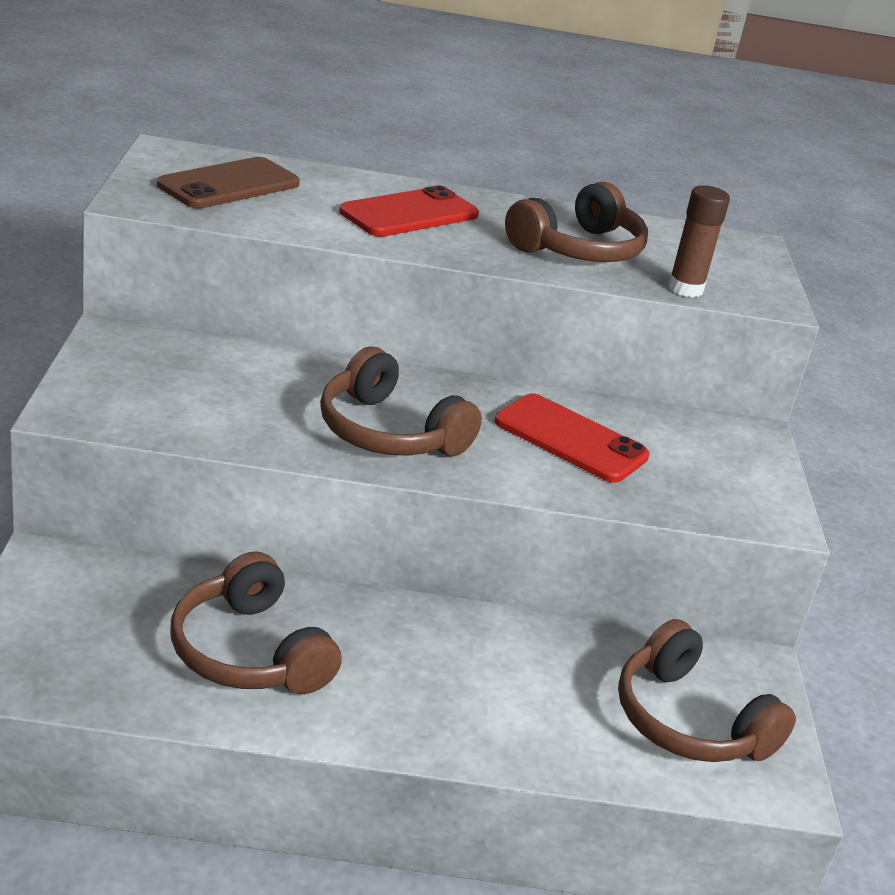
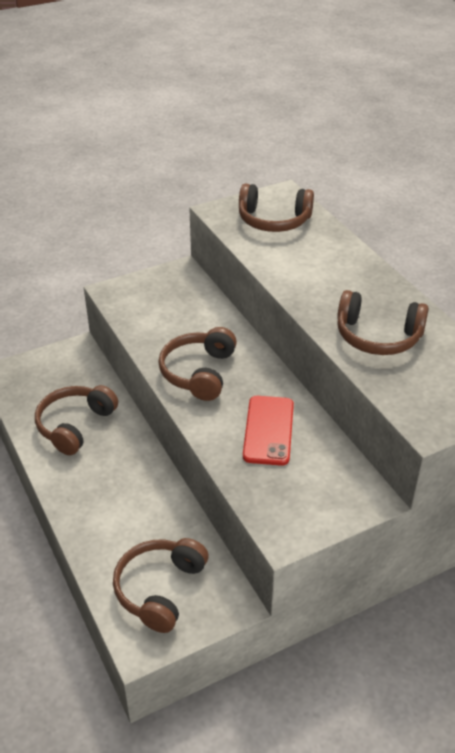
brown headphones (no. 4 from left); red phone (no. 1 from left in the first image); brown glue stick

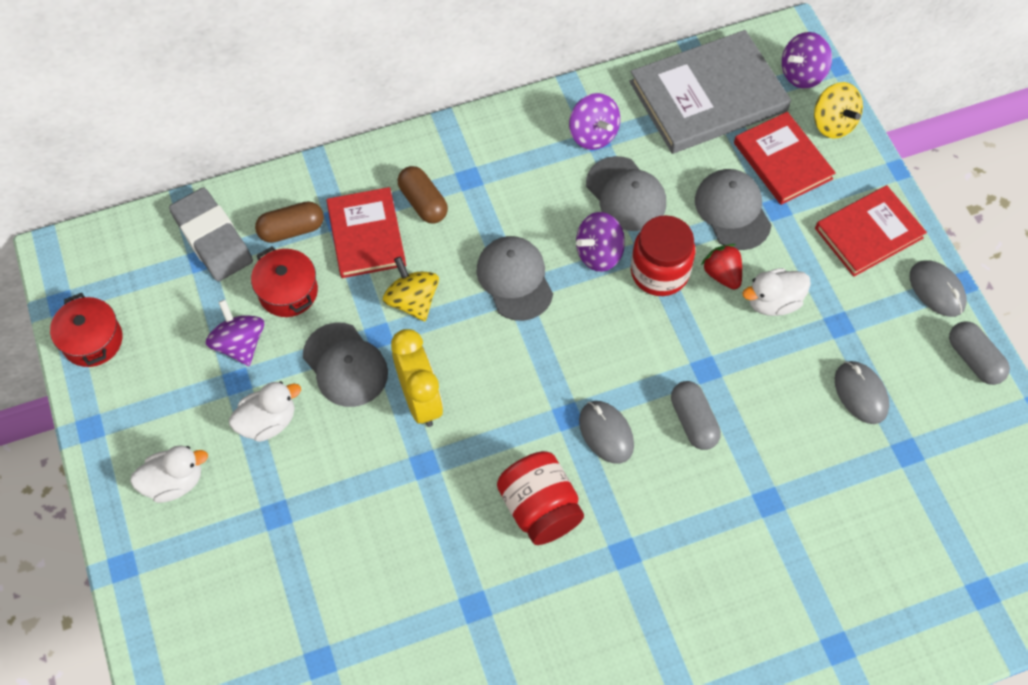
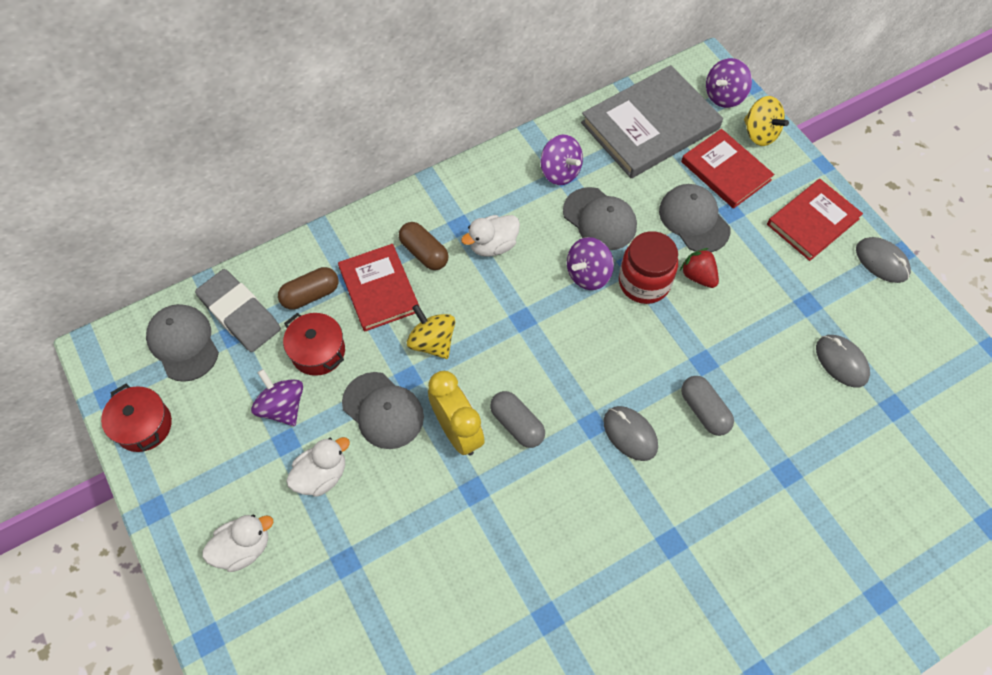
grey cap (no. 1 from left); red jar (no. 1 from left in the first image); white duck (no. 3 from left); grey capsule (no. 1 from left)

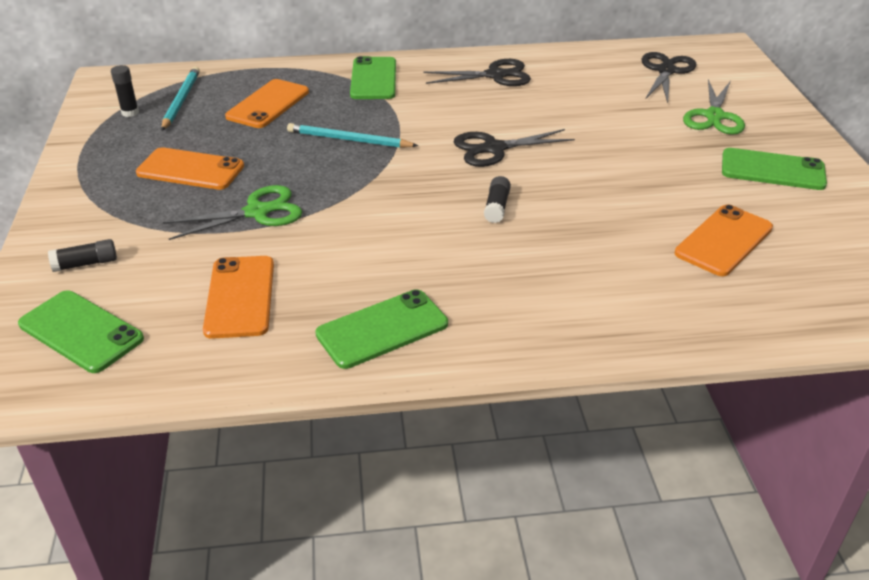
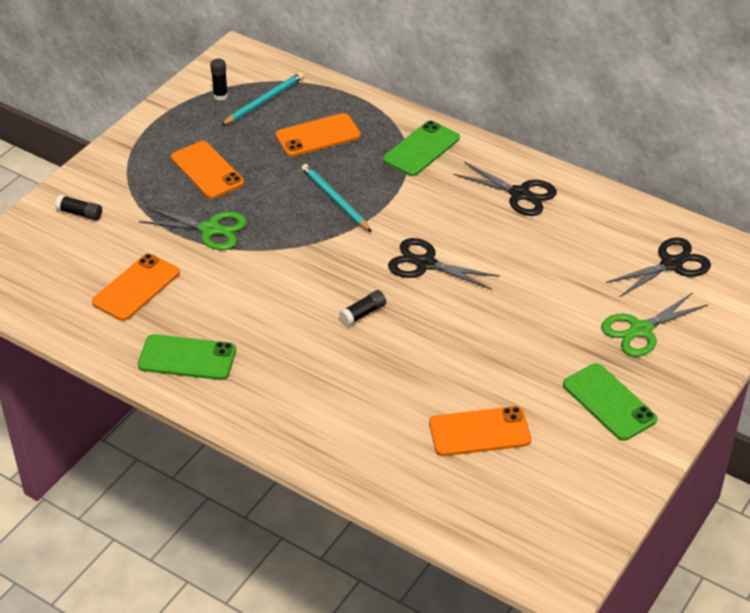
green phone (no. 1 from left in the first image)

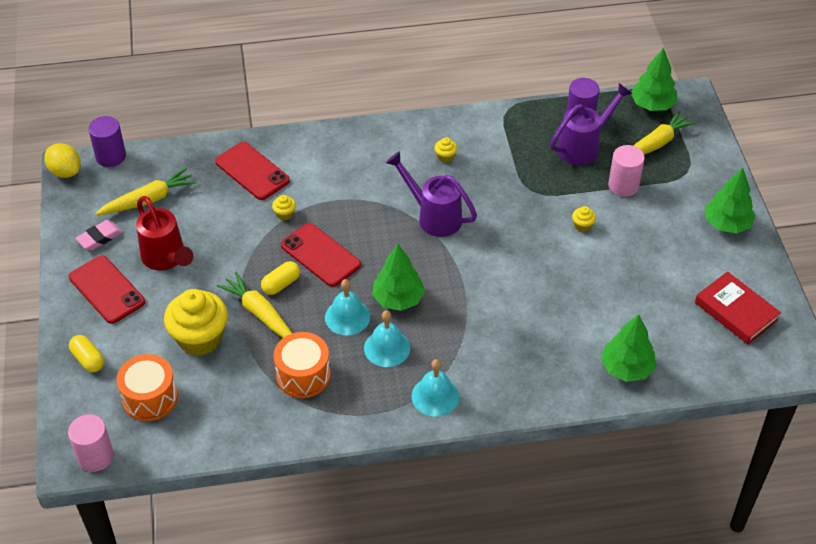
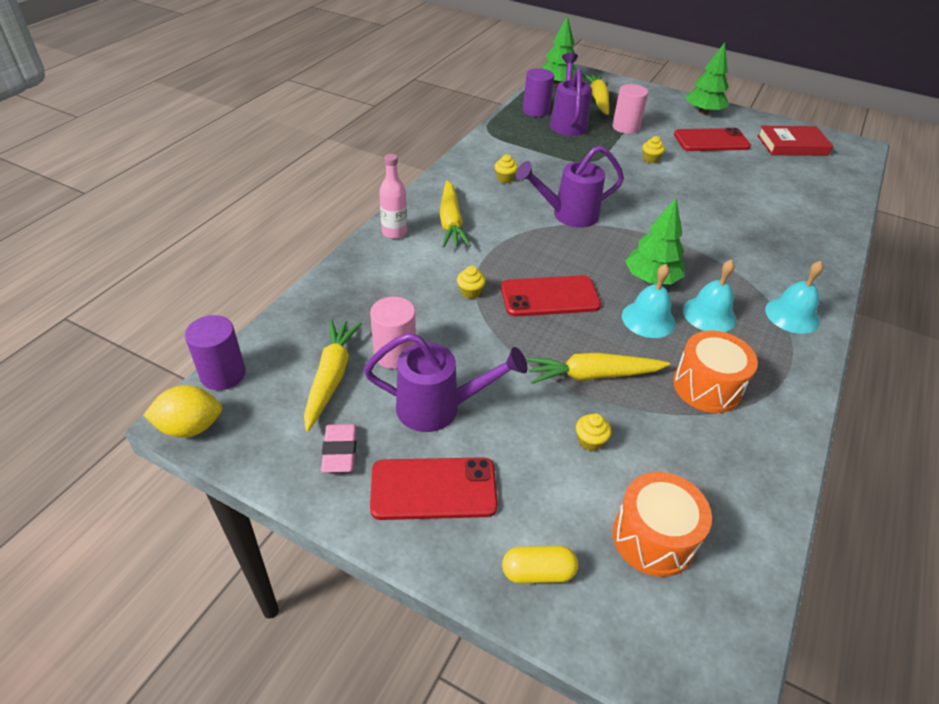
pink cylinder (no. 1 from left); purple watering can (no. 1 from left); yellow cupcake (no. 3 from left); red phone (no. 3 from left); yellow capsule (no. 2 from left in the first image); green tree (no. 2 from left in the first image); pink bottle; yellow carrot (no. 2 from left)

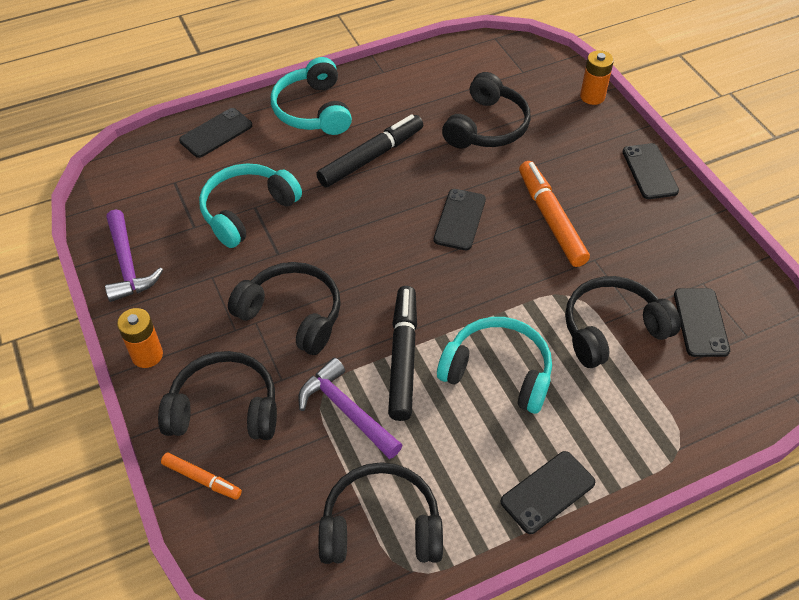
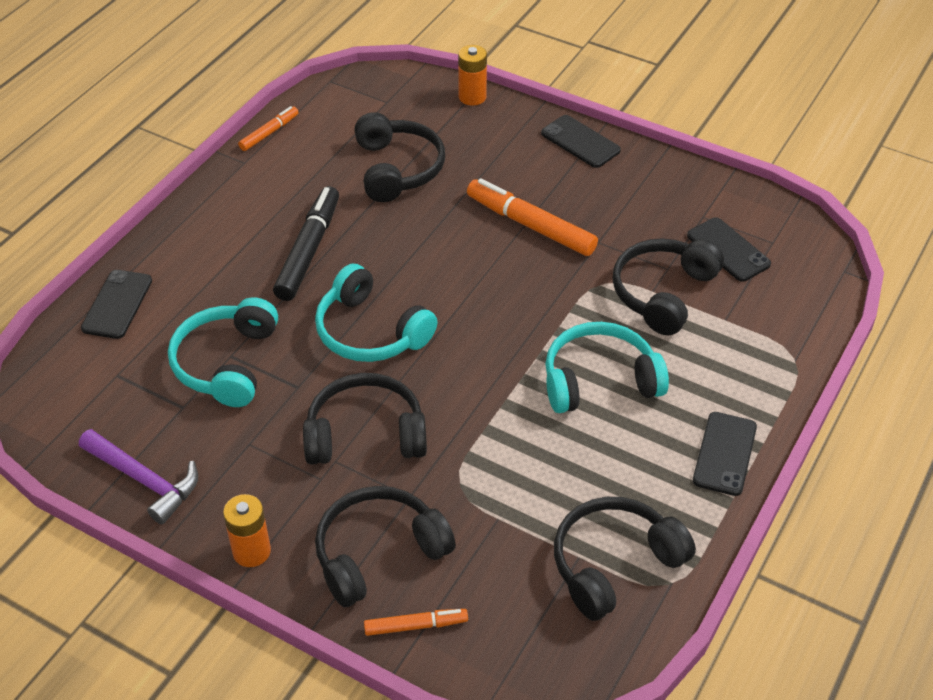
turquoise headphones (no. 2 from left); purple hammer (no. 2 from left in the first image); black marker (no. 2 from left in the first image); black phone (no. 2 from left in the first image); orange marker (no. 1 from left)

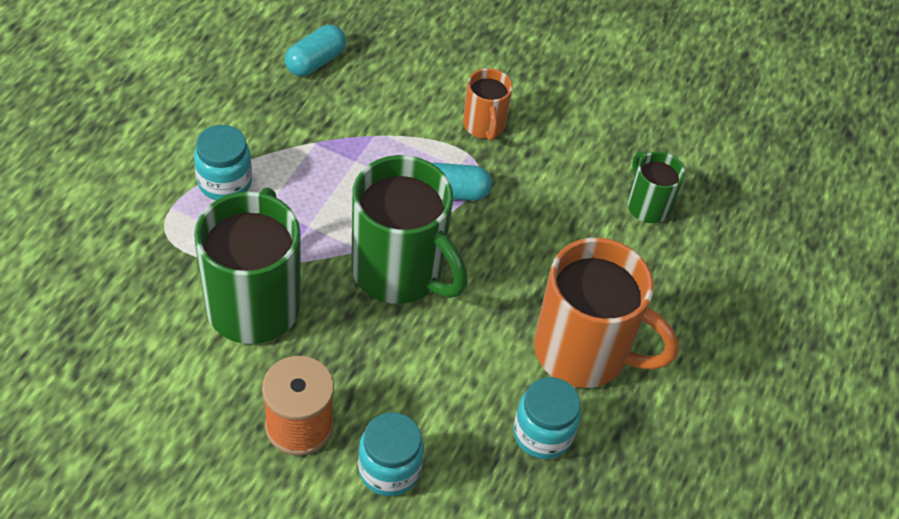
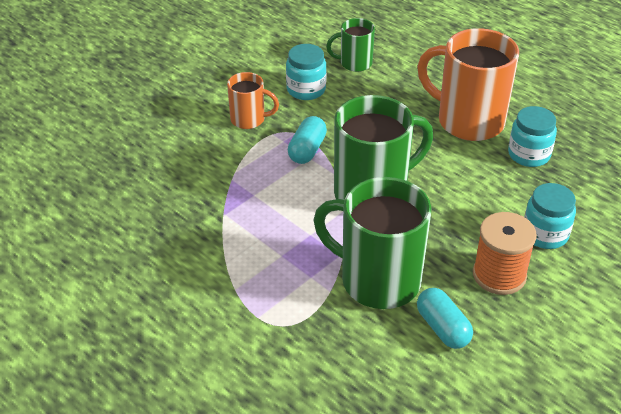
turquoise jar (no. 1 from left); turquoise capsule (no. 2 from left); orange mug (no. 2 from left)

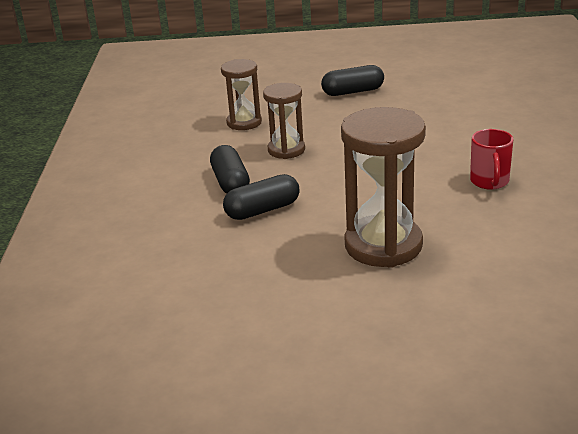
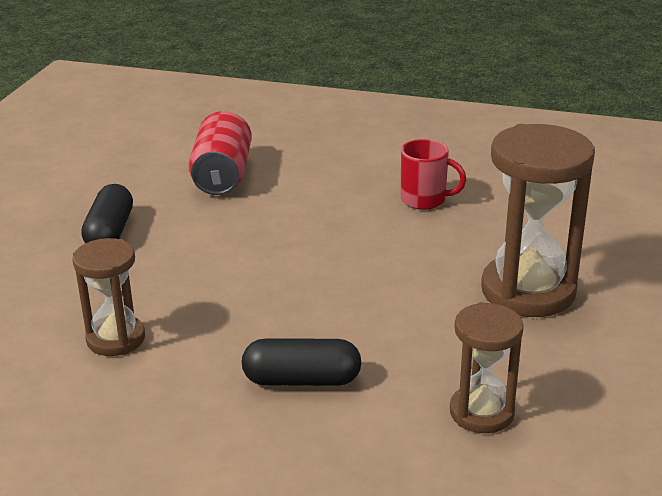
black capsule (no. 2 from left in the first image); brown hourglass (no. 2 from left); red can

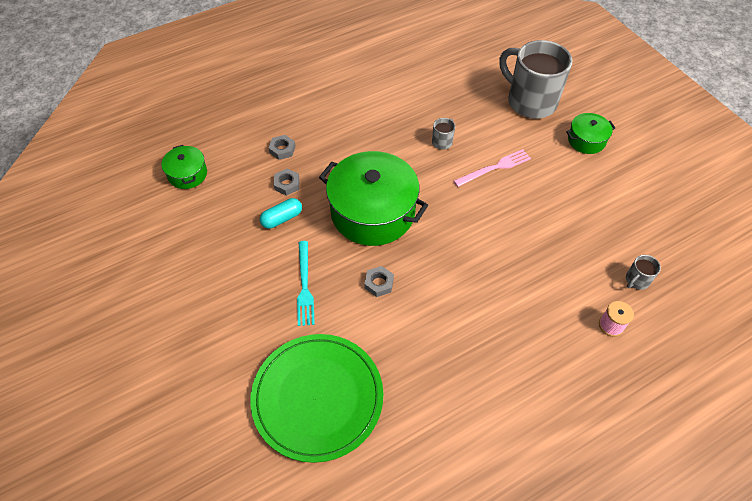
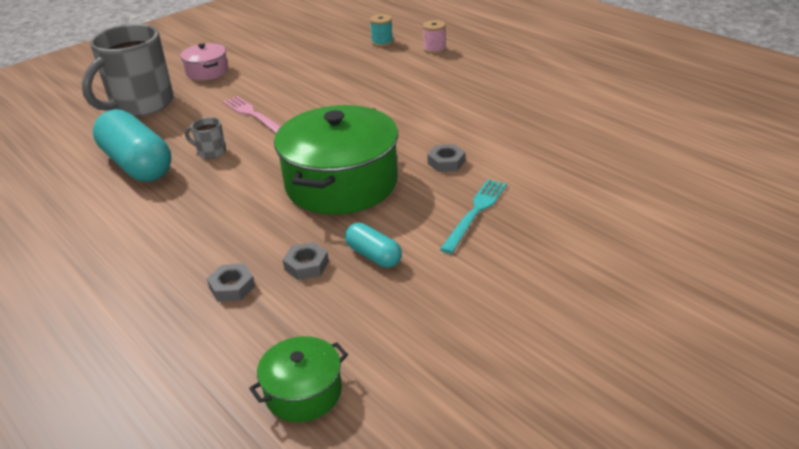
green plate; turquoise fork; pink pot; turquoise spool; turquoise capsule (no. 1 from left)

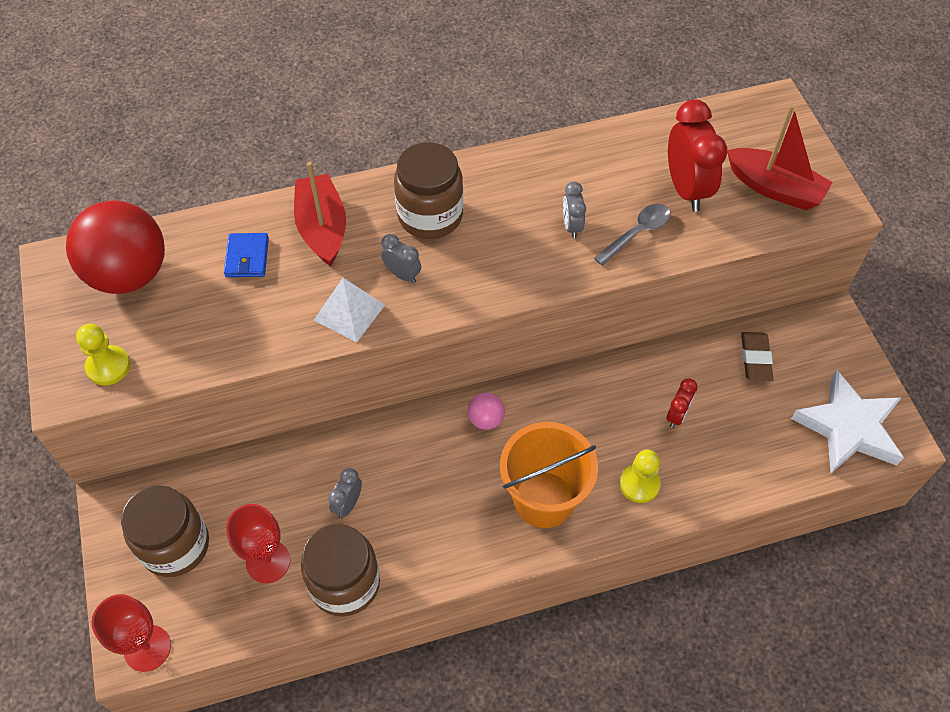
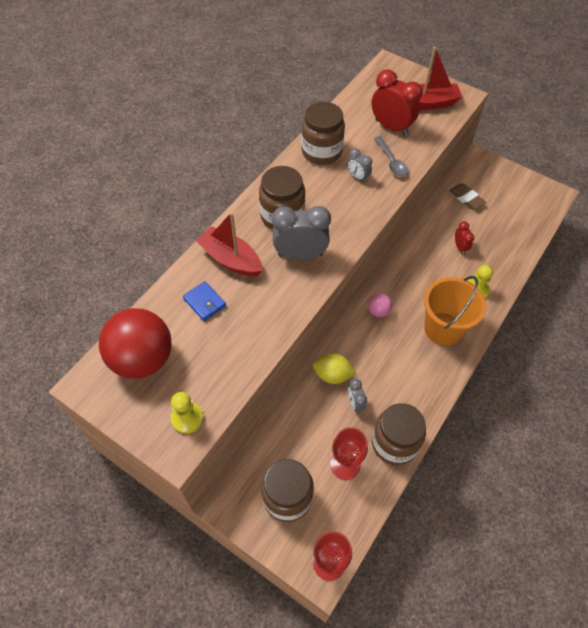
white pyramid; grey clock (no. 1 from left); grey spoon; white star; brown jar (no. 3 from left); yellow lemon

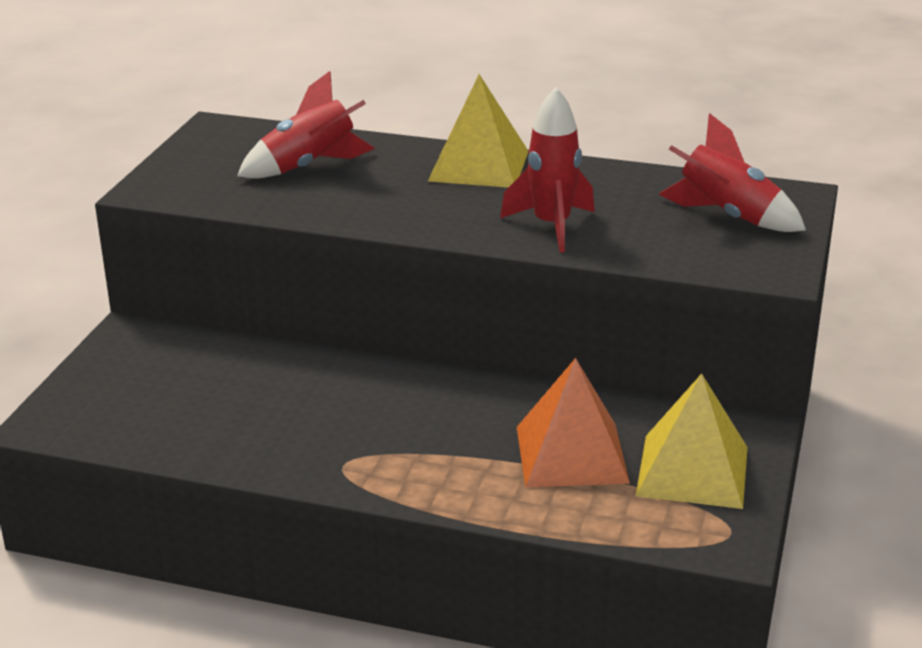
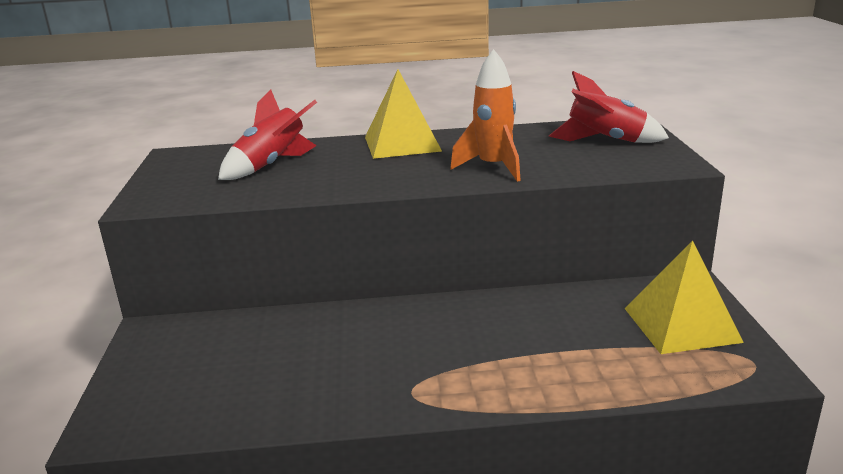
orange rocket; orange pyramid

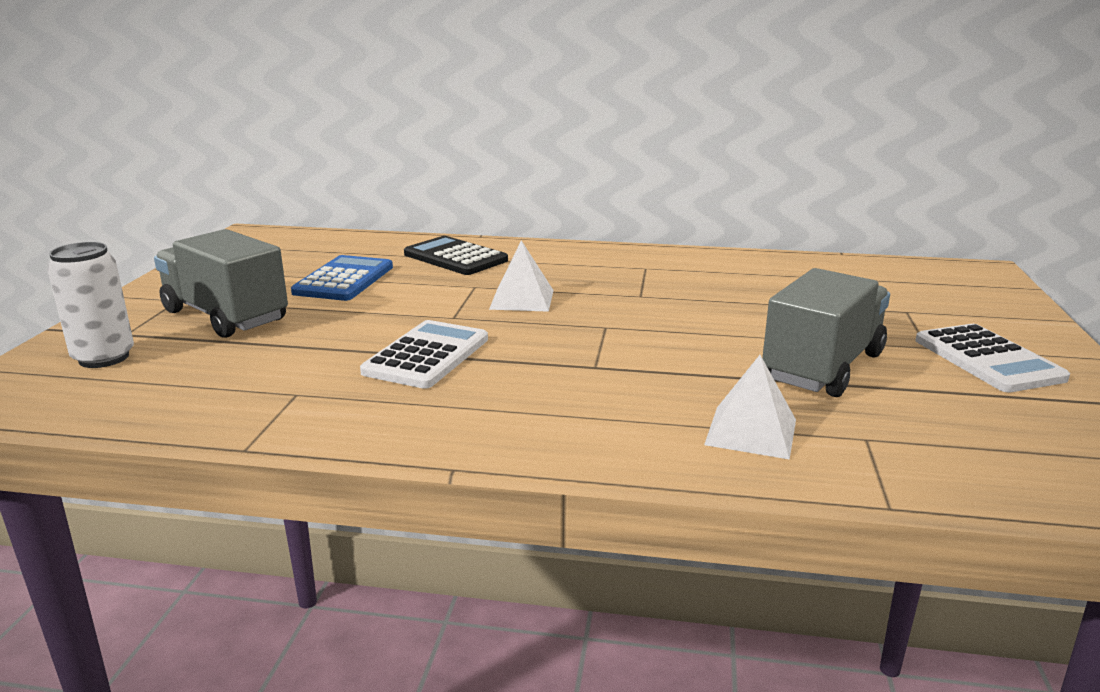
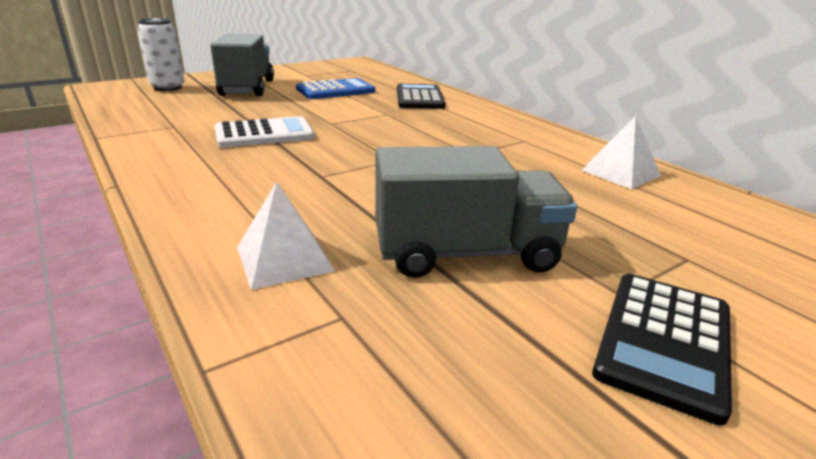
white pyramid (no. 2 from left); black calculator (no. 2 from left)

